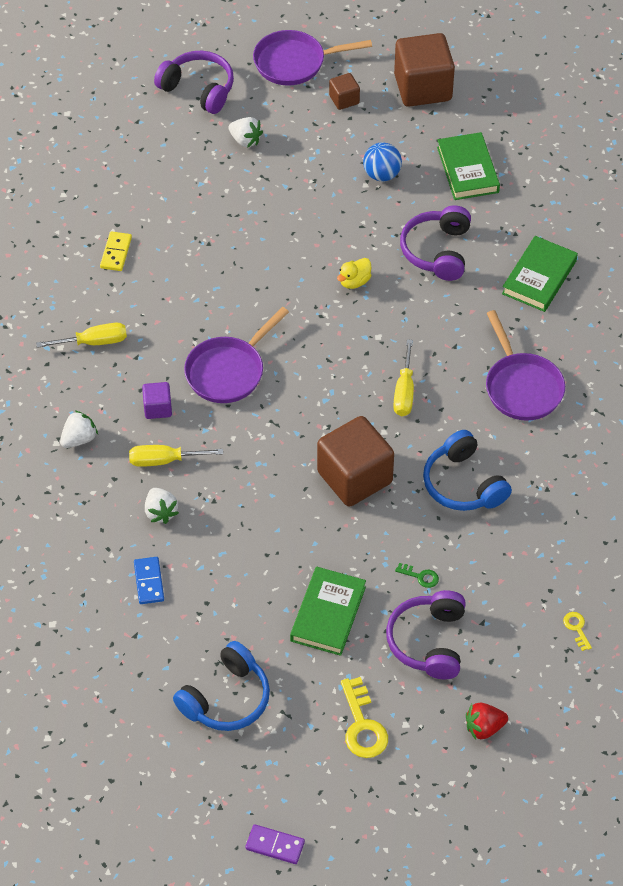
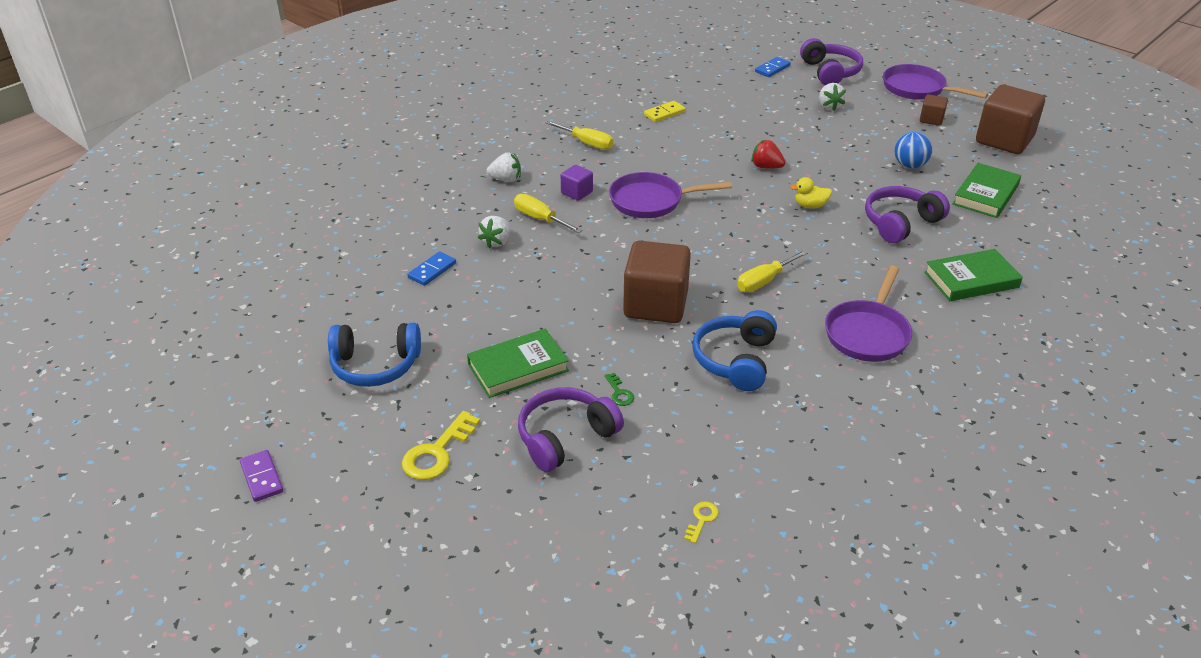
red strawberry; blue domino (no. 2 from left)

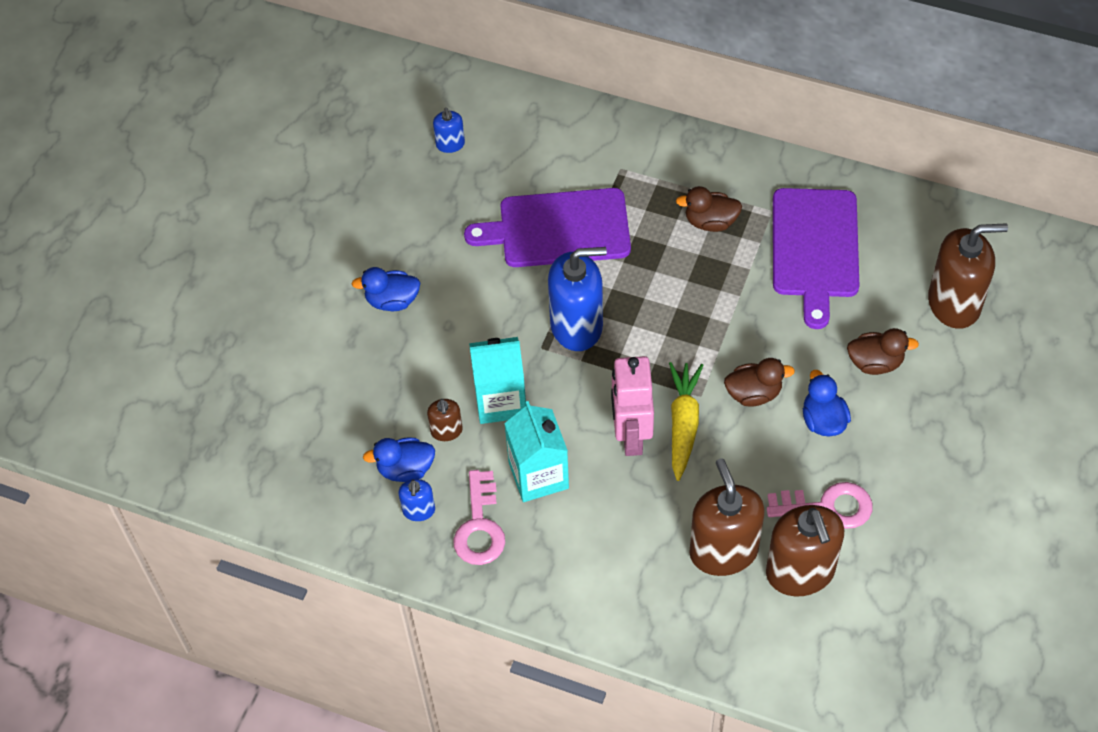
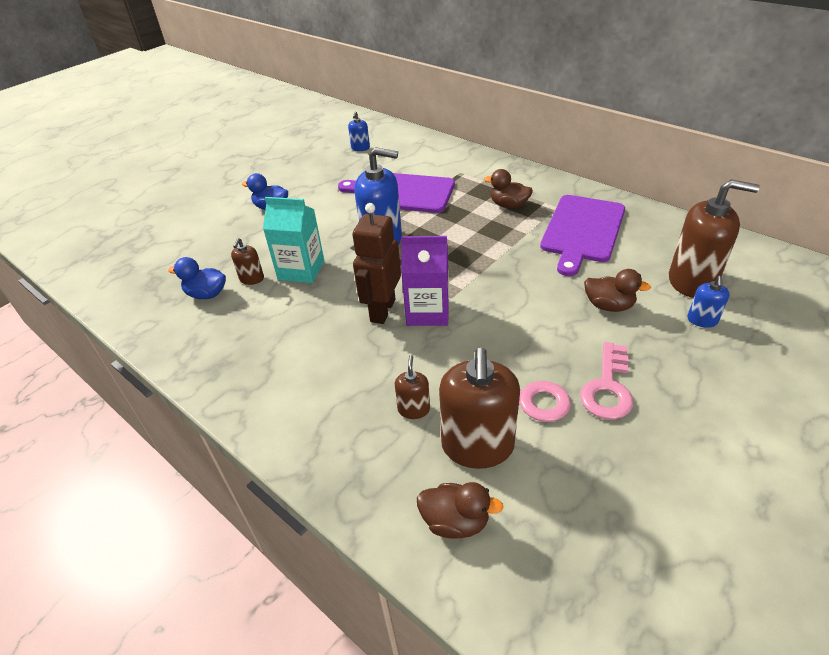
blue soap dispenser (no. 3 from left); pink key (no. 2 from left); turquoise carton (no. 2 from left in the first image); brown robot; purple carton; brown soap dispenser (no. 2 from left); brown duck (no. 1 from left); blue duck (no. 3 from left in the first image)

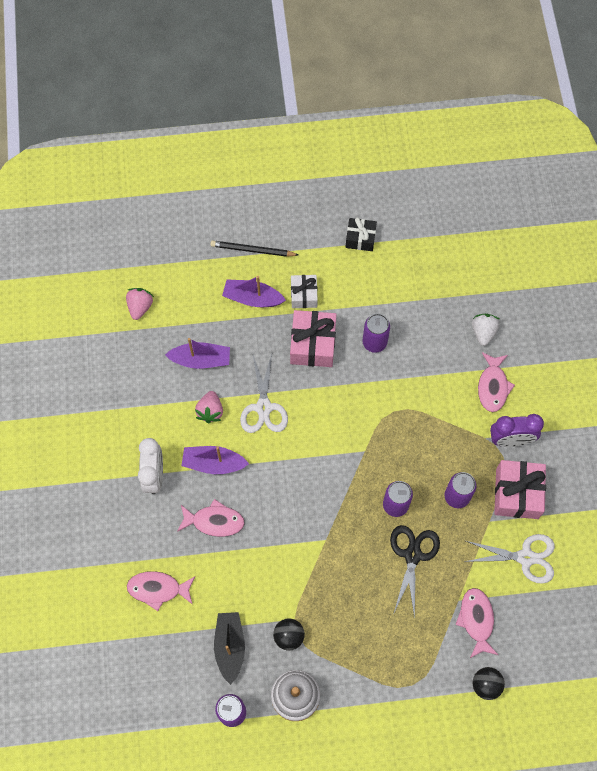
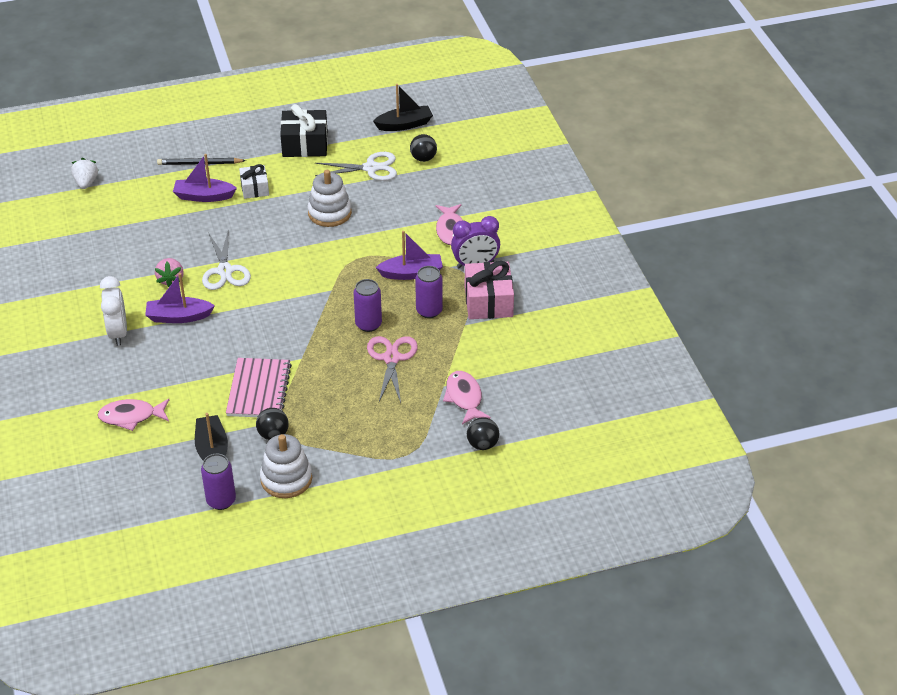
pink strawberry (no. 1 from left in the first image); purple boat (no. 3 from left); pink fish (no. 2 from left in the first image); pink gift (no. 1 from left in the first image); black gift; white stacking toy (no. 2 from left); pink scissors; white scissors (no. 2 from left); white strawberry; pink notebook; black boat (no. 2 from left); black ball (no. 2 from left)

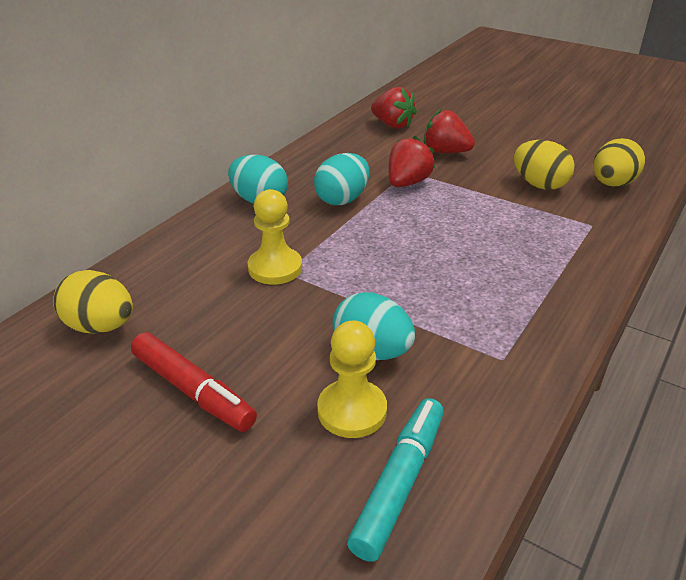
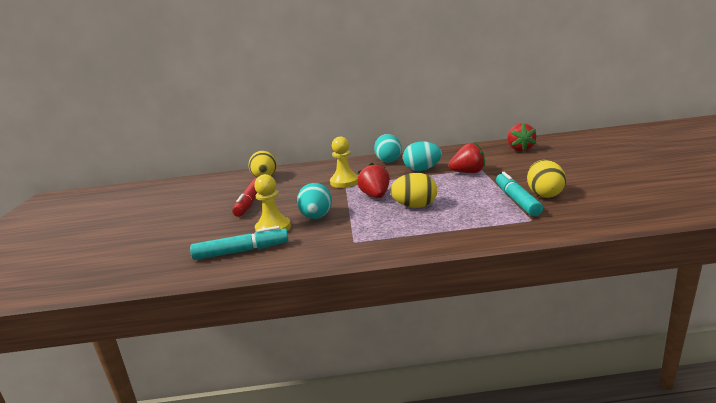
red strawberry (no. 1 from left); yellow egg (no. 2 from left); turquoise marker (no. 2 from left)

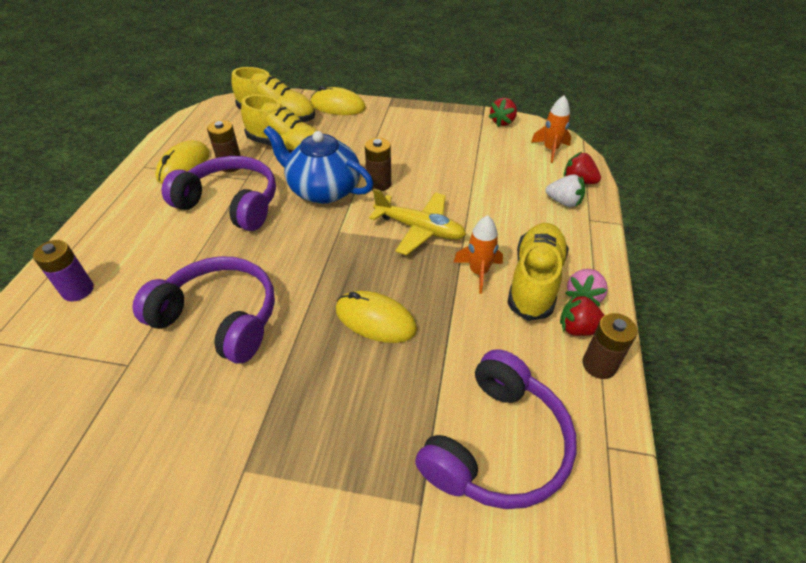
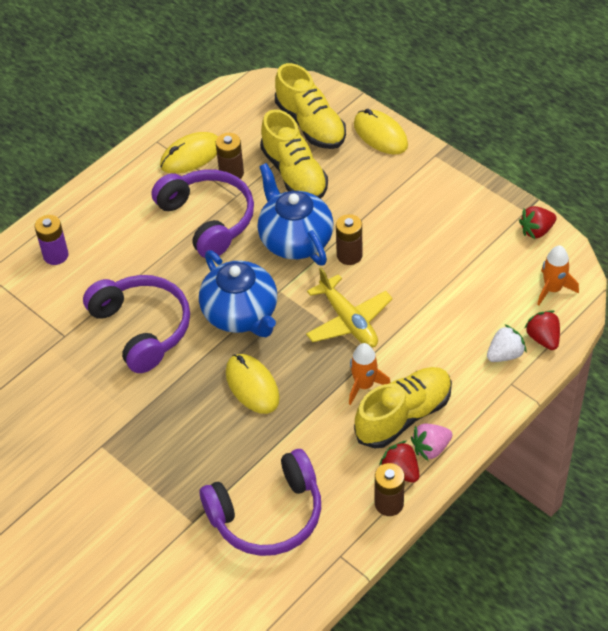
white strawberry; blue teapot (no. 1 from left)

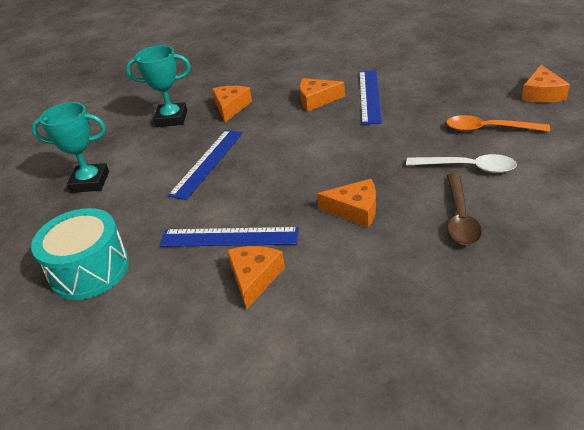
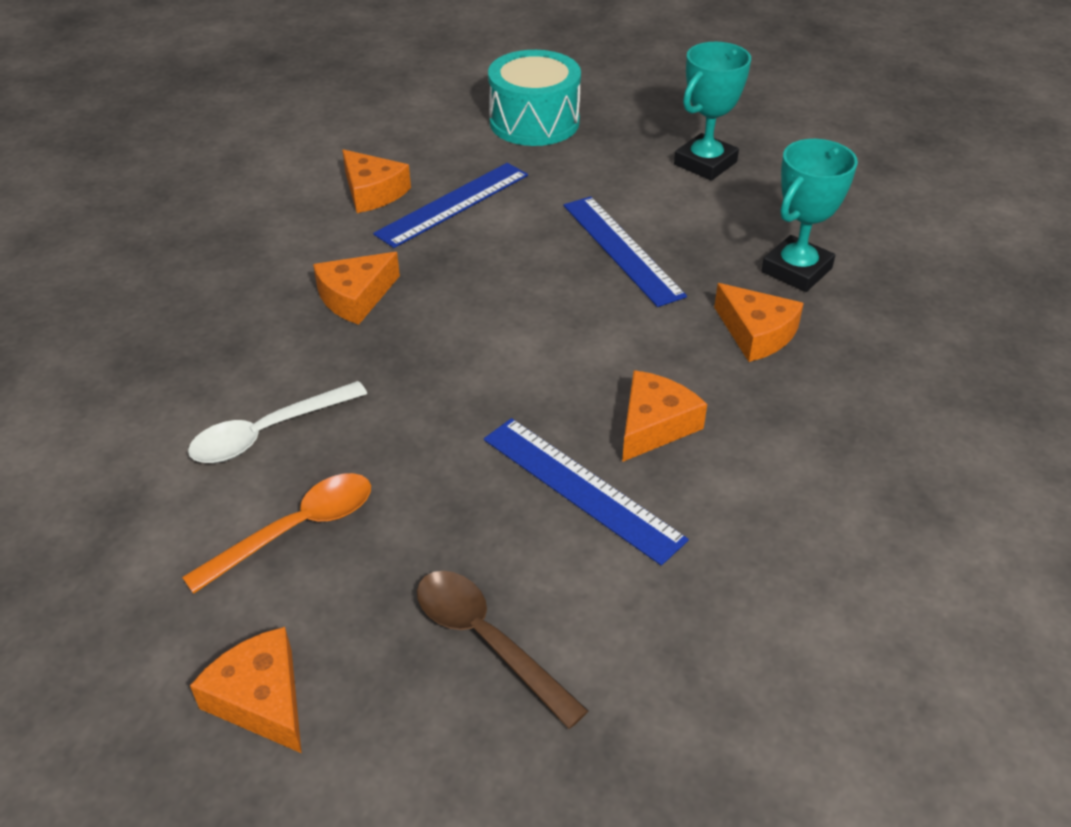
brown spoon

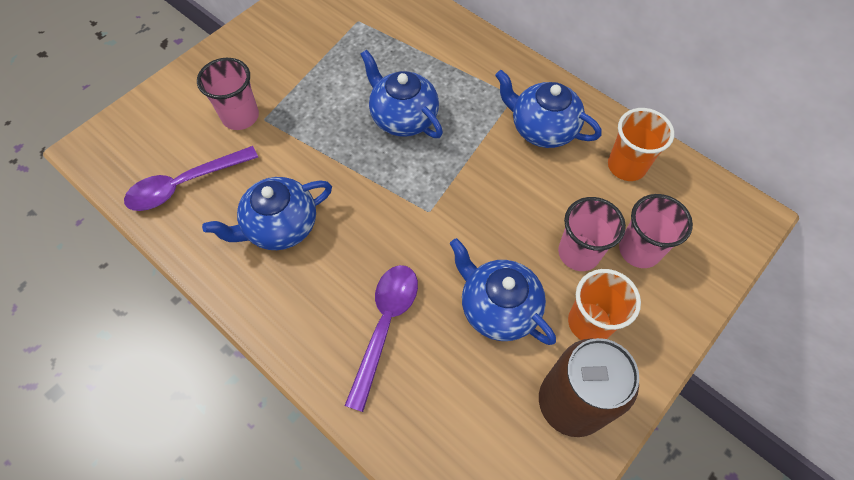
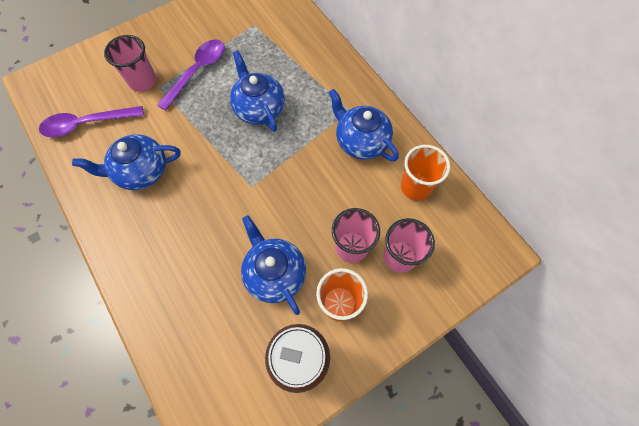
purple spoon (no. 2 from left)

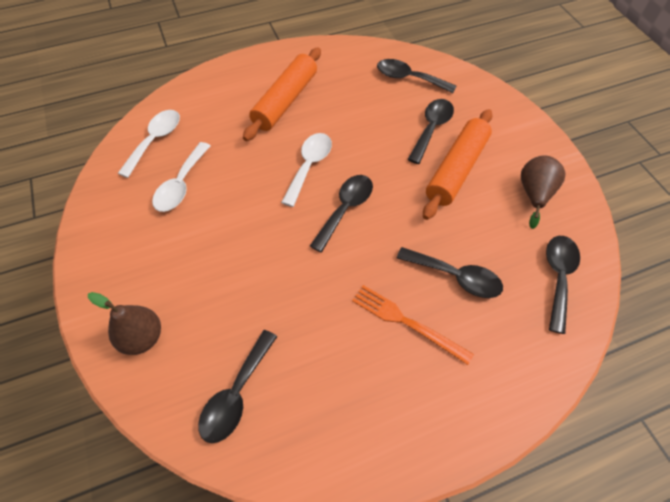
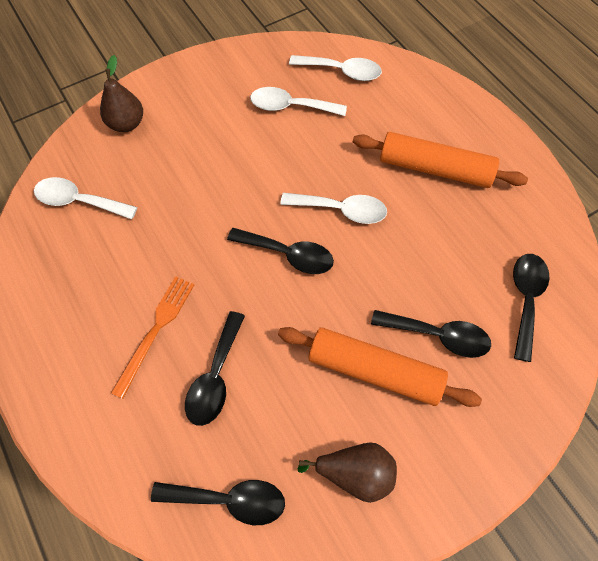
white spoon (no. 1 from left)

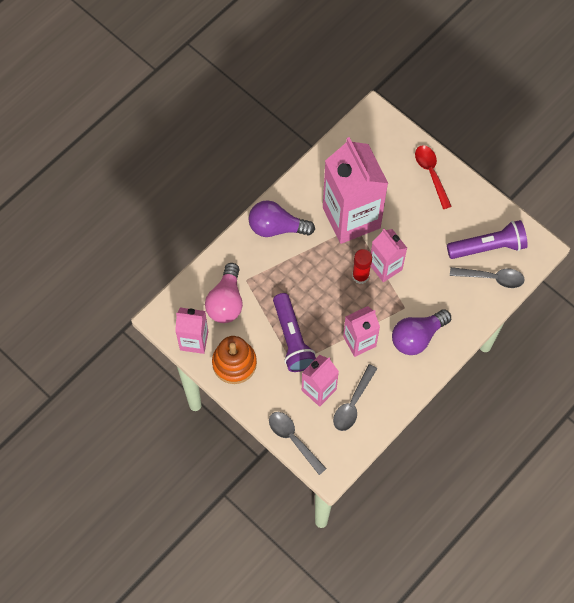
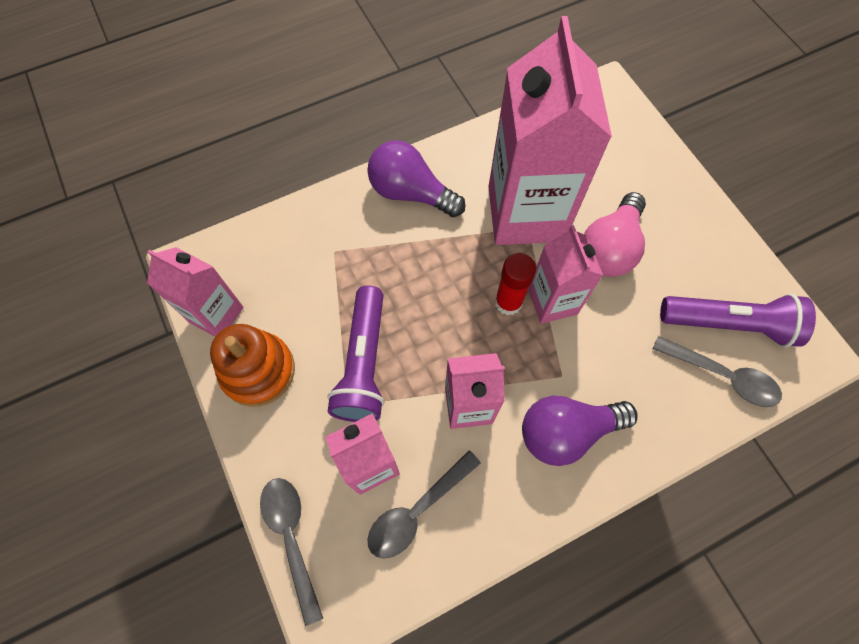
pink light bulb; red spoon

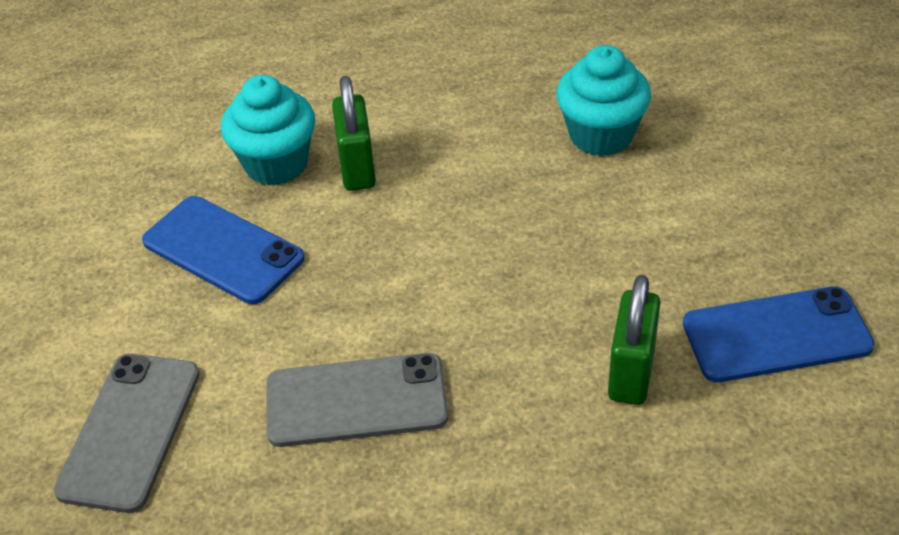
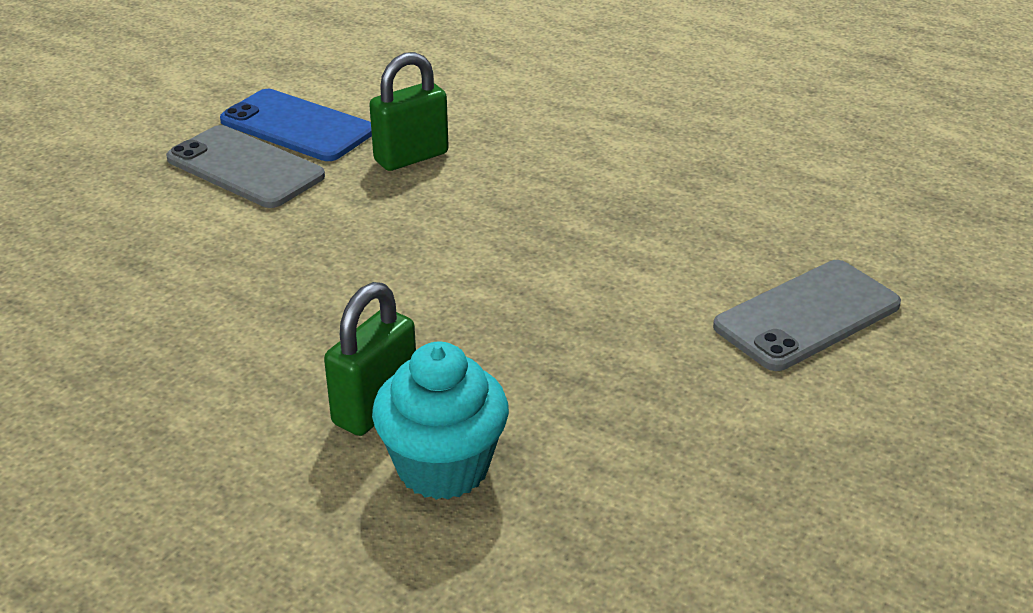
blue phone (no. 1 from left in the first image); grey phone (no. 1 from left); turquoise cupcake (no. 2 from left in the first image)

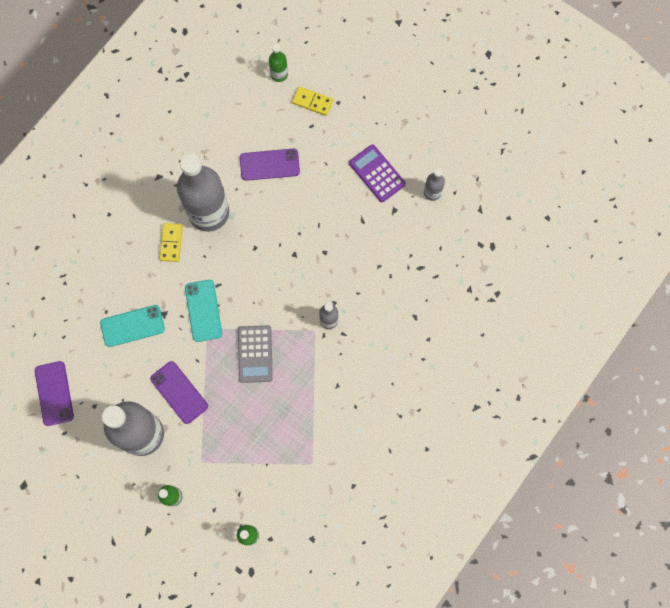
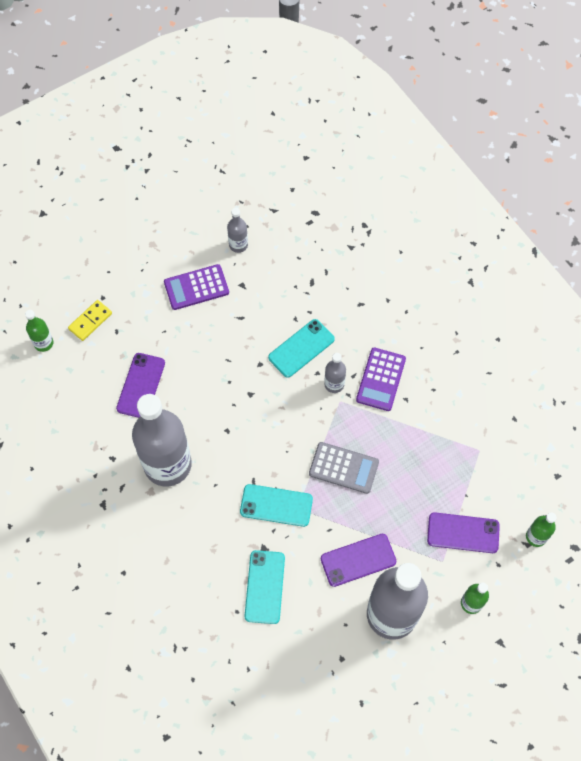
purple phone (no. 3 from left); yellow domino (no. 1 from left in the first image); turquoise phone (no. 3 from left); purple calculator (no. 2 from left)

